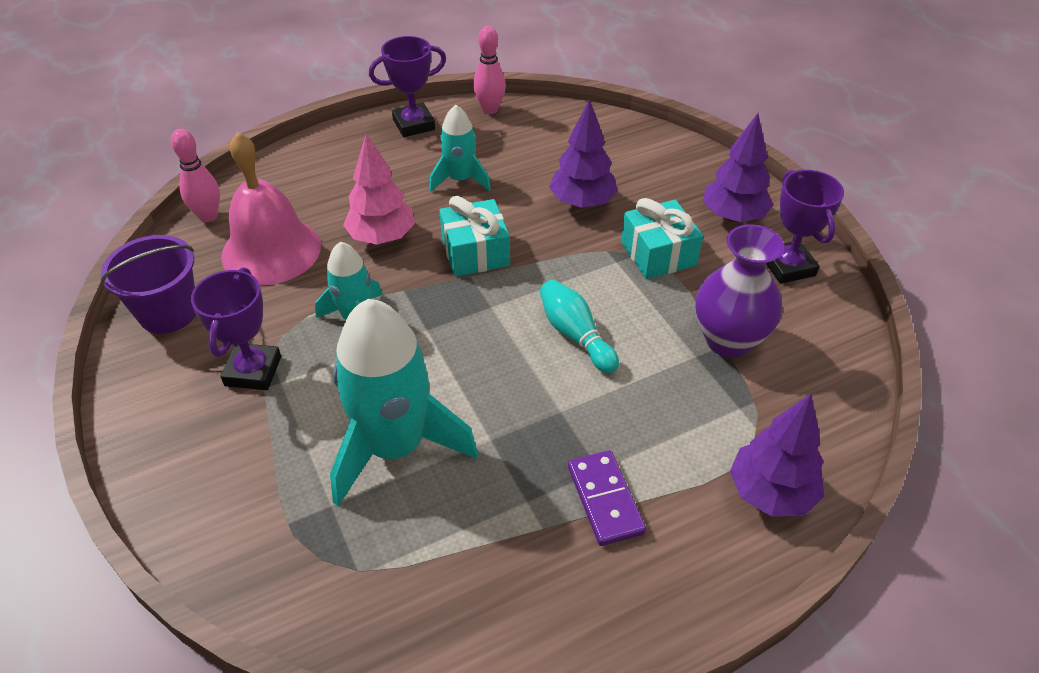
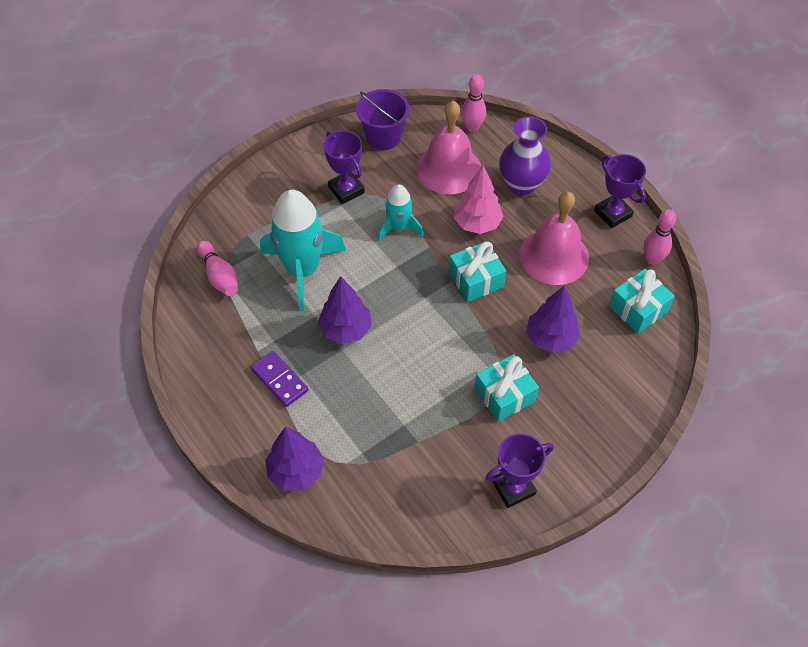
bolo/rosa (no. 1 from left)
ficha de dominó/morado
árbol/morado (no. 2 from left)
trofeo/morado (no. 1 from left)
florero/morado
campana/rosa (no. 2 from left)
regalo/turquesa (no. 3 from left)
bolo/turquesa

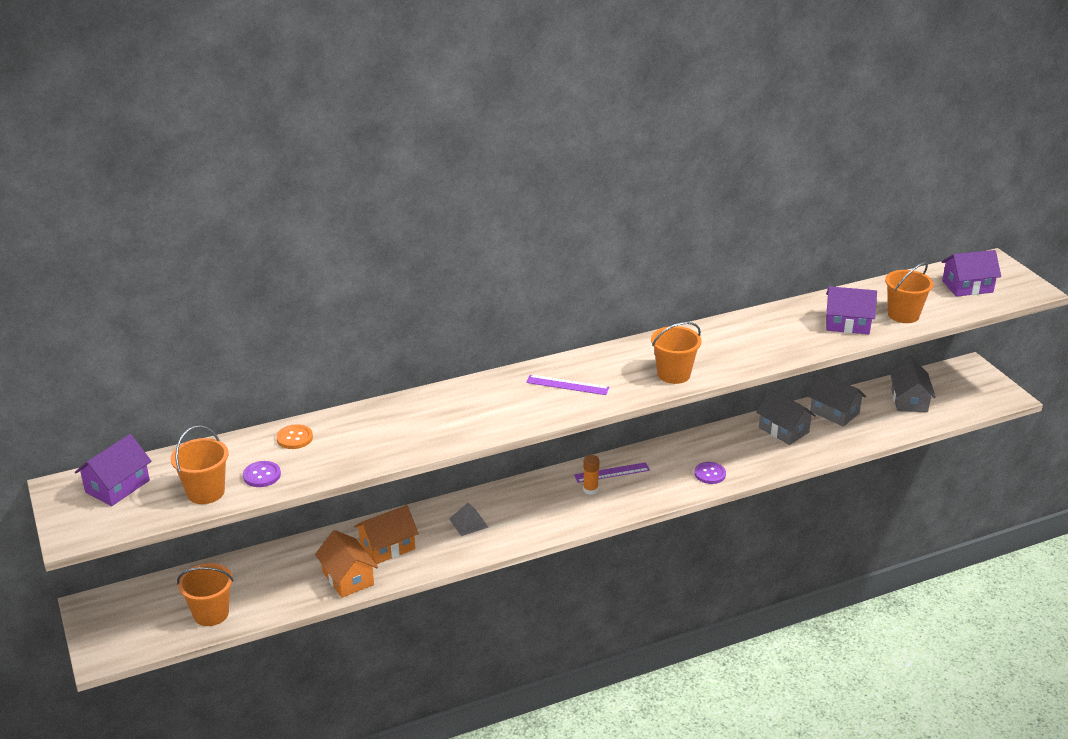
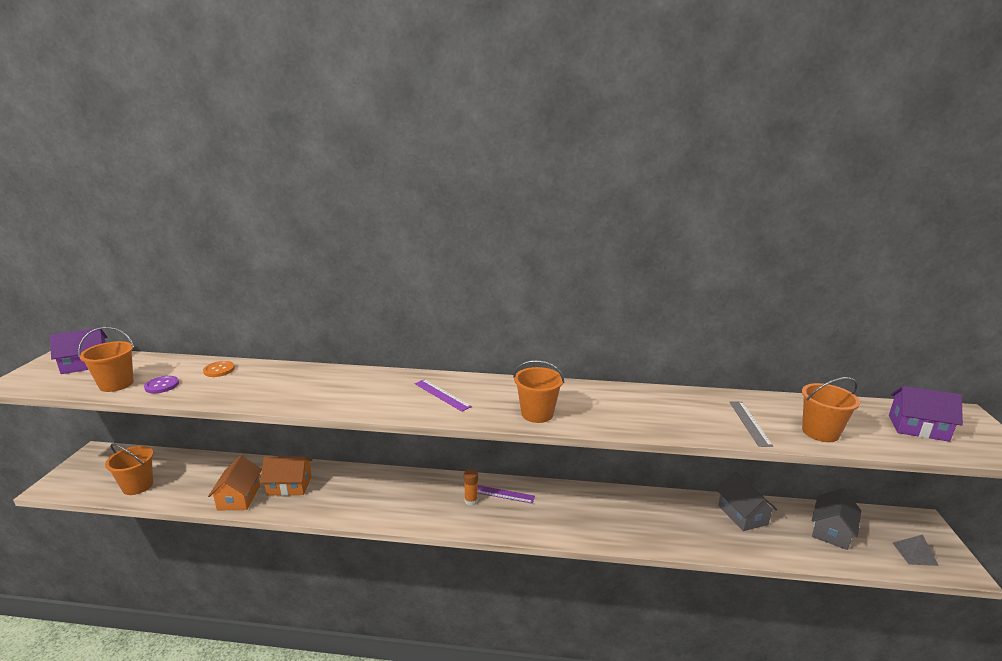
regla/gris
pirámide/gris
botón/morado (no. 2 from left in the first image)
casa/gris (no. 1 from left in the first image)

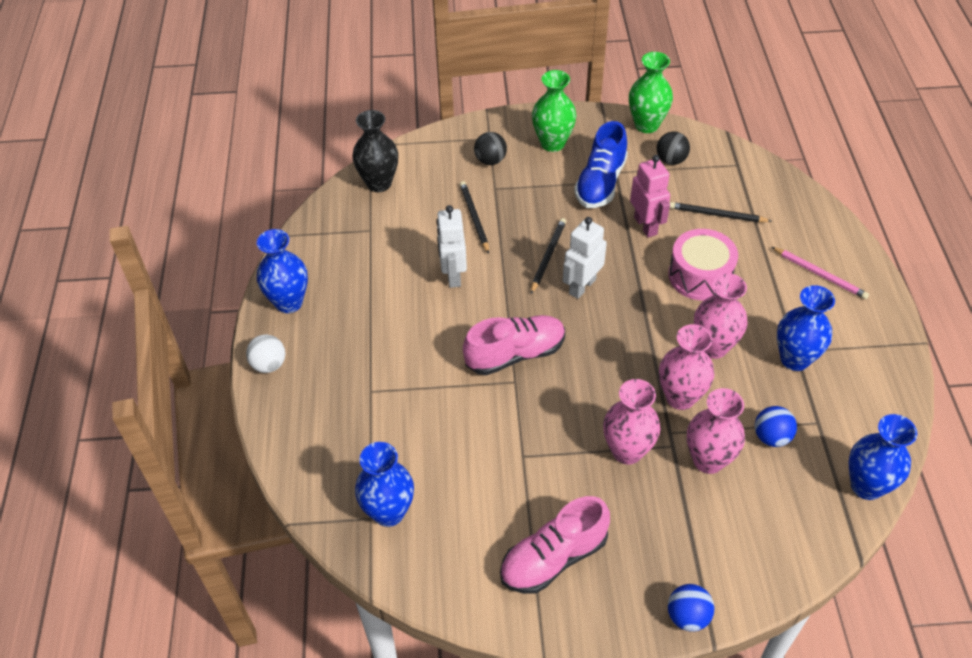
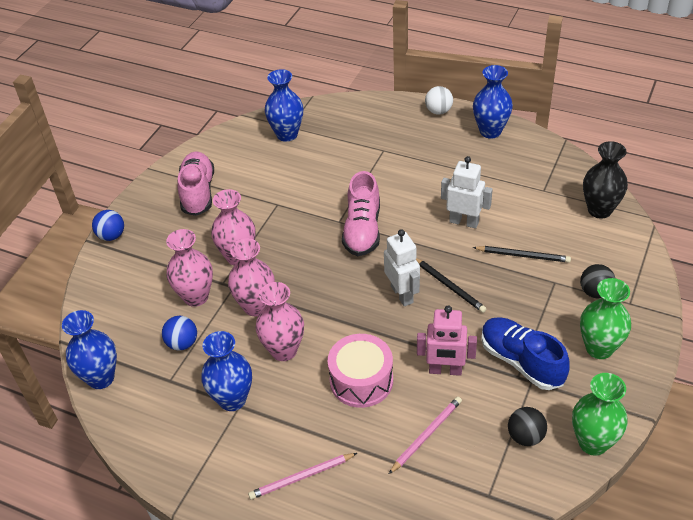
lápiz/rosa (no. 2 from left)

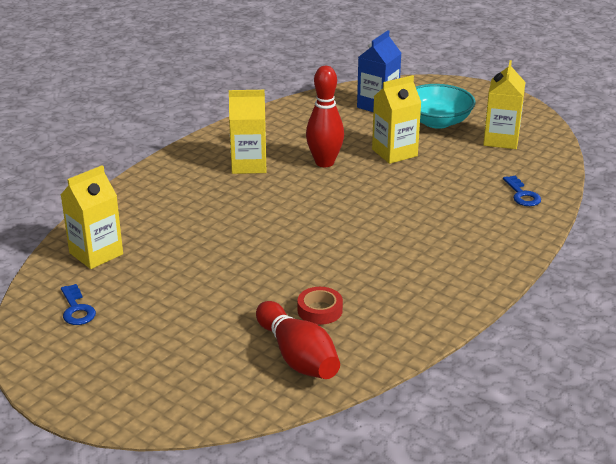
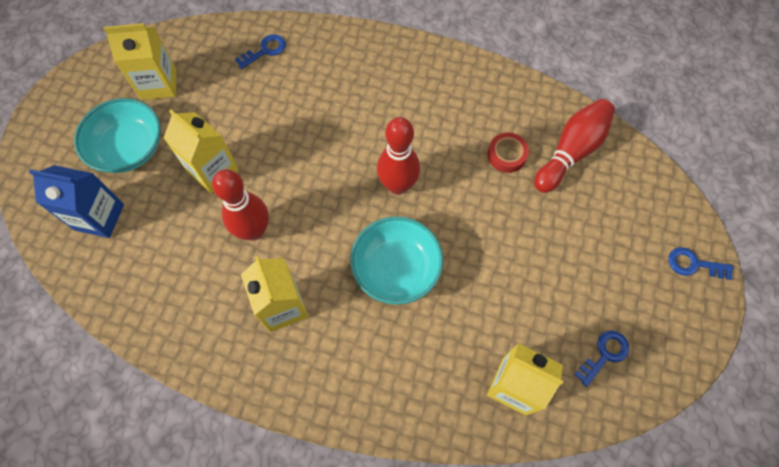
cuenco/turquesa (no. 2 from left)
bolo/rojo (no. 2 from left)
llave/azul (no. 3 from left)

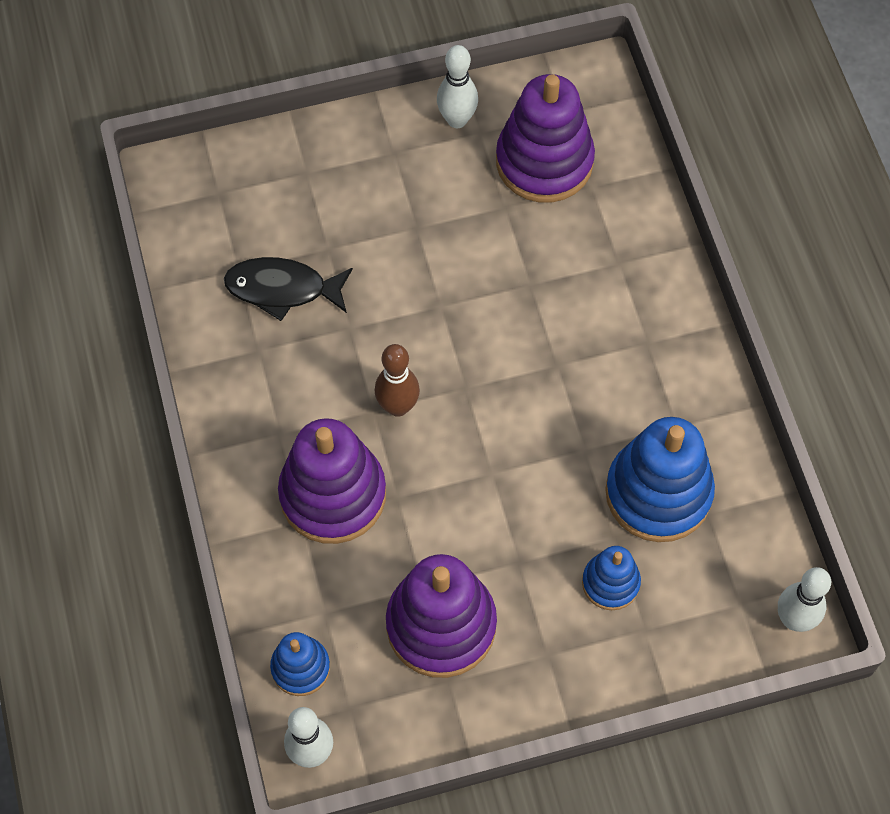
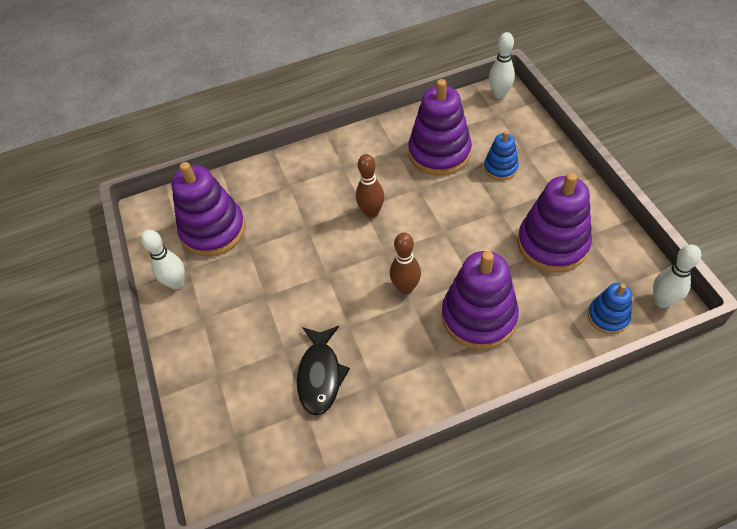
bolo/marrón (no. 1 from left)
juguete apilable/morado (no. 2 from left)

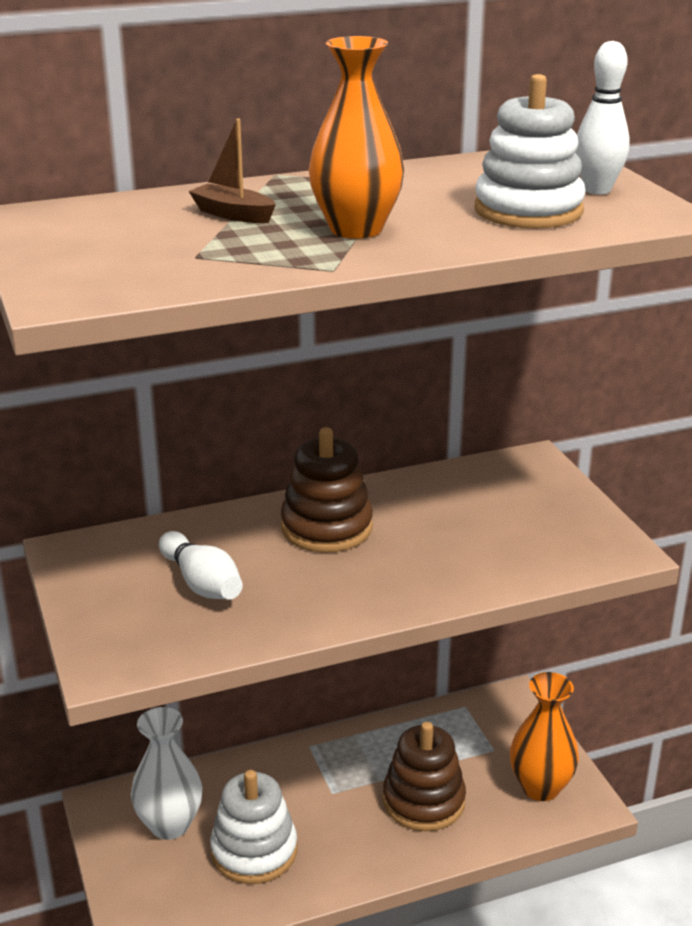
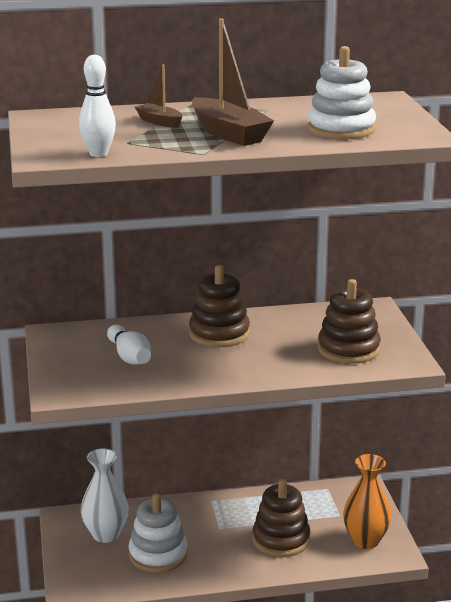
bolo/blanco (no. 1 from left)
barco/marrón (no. 2 from left)
juguete apilable/marrón (no. 3 from left)

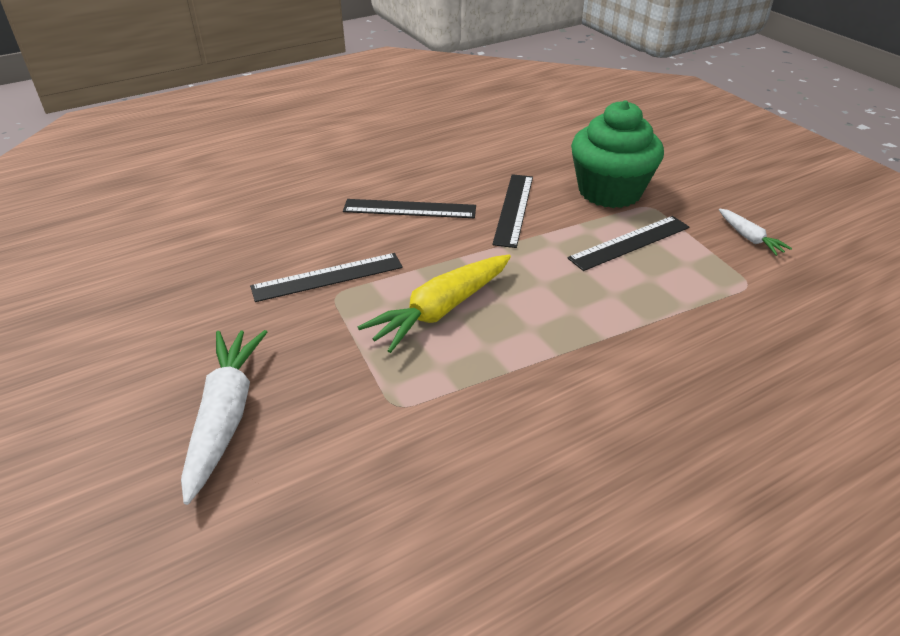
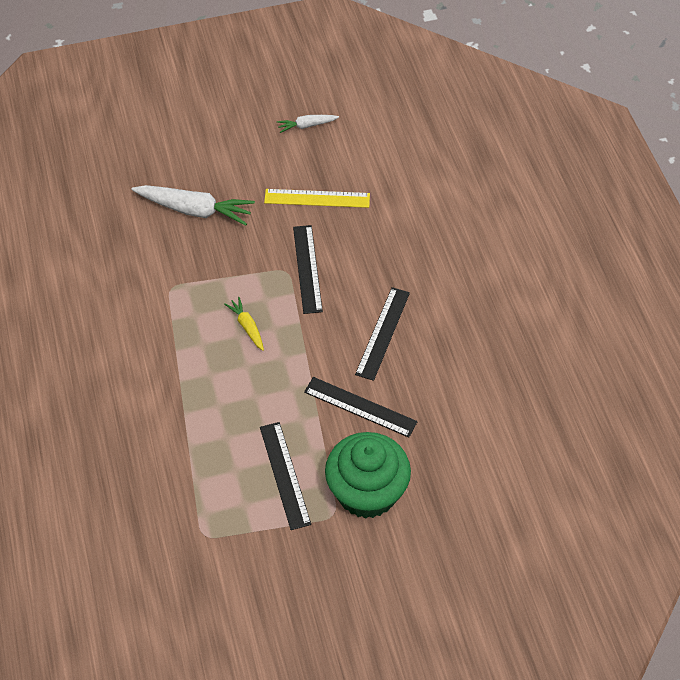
zanahoria/amarillo
regla/amarillo
zanahoria/blanco (no. 2 from left)

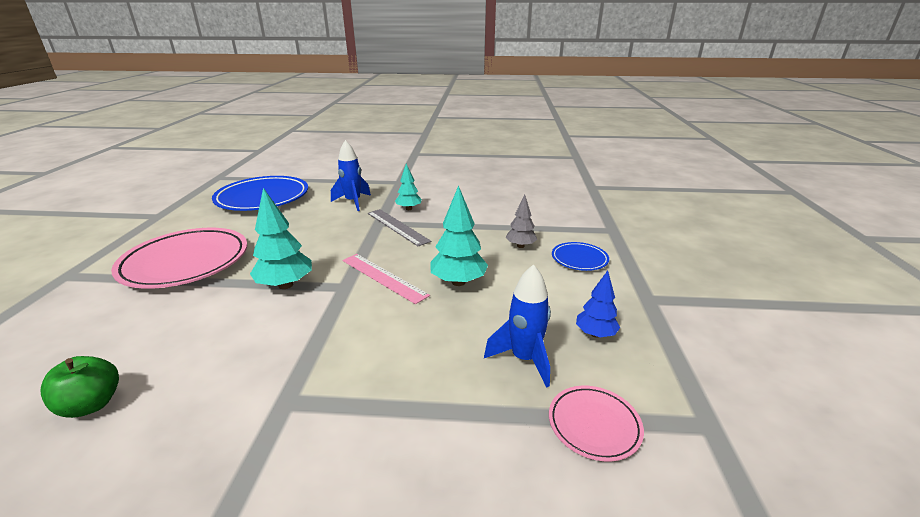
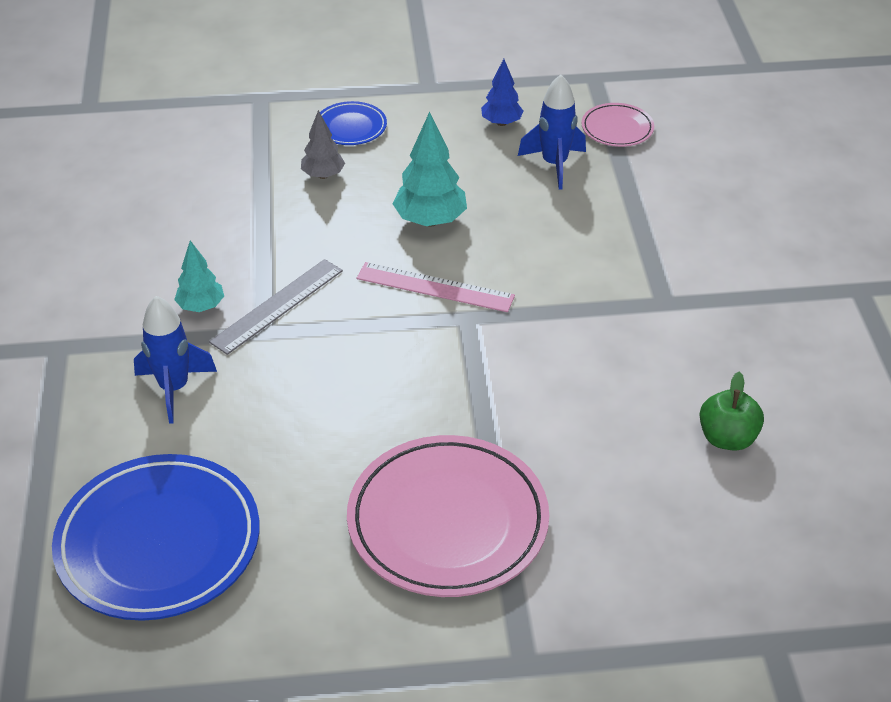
regla/rosa
árbol/turquesa (no. 1 from left in the first image)

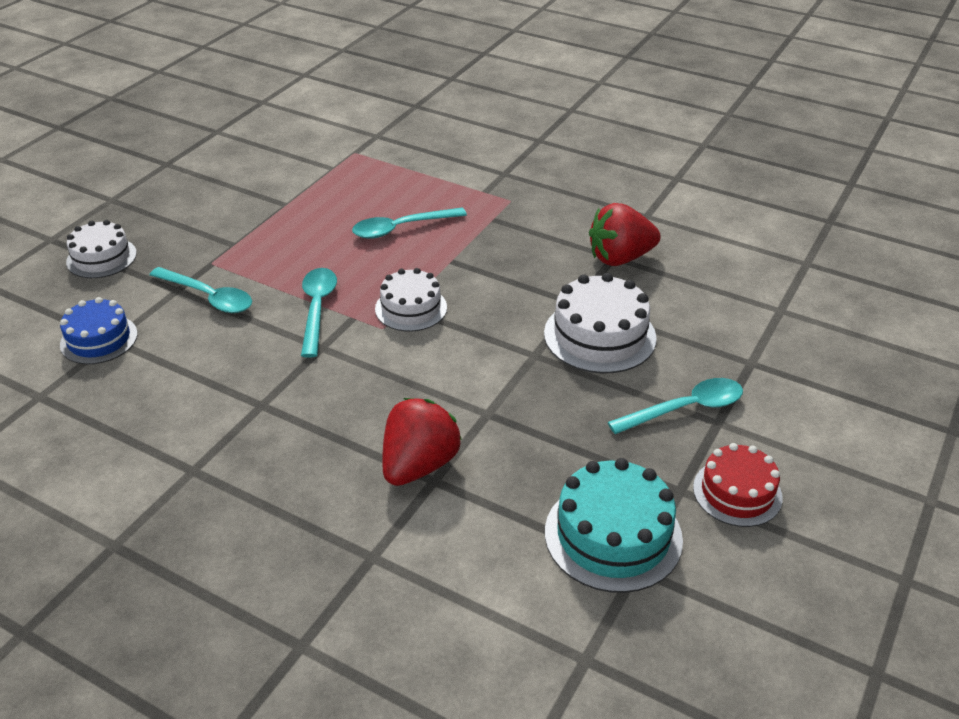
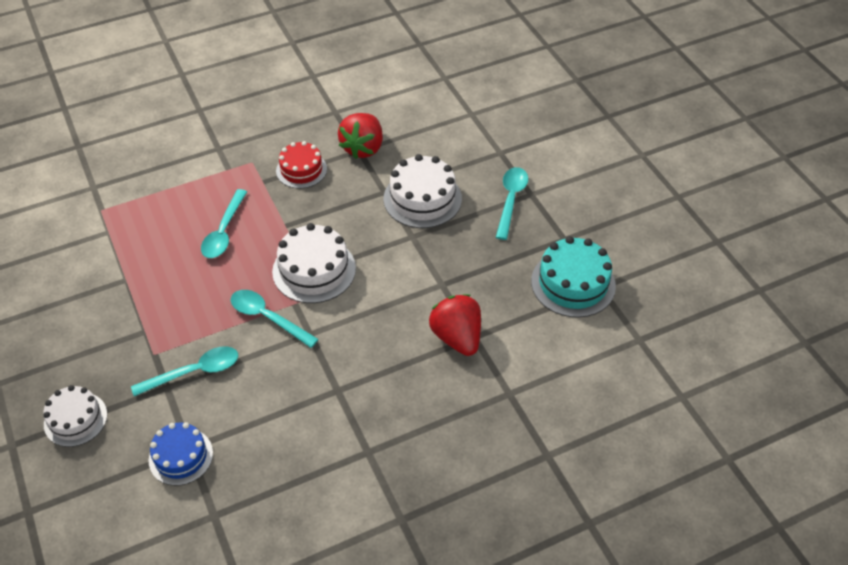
tarta/blanco (no. 2 from left)
tarta/rojo

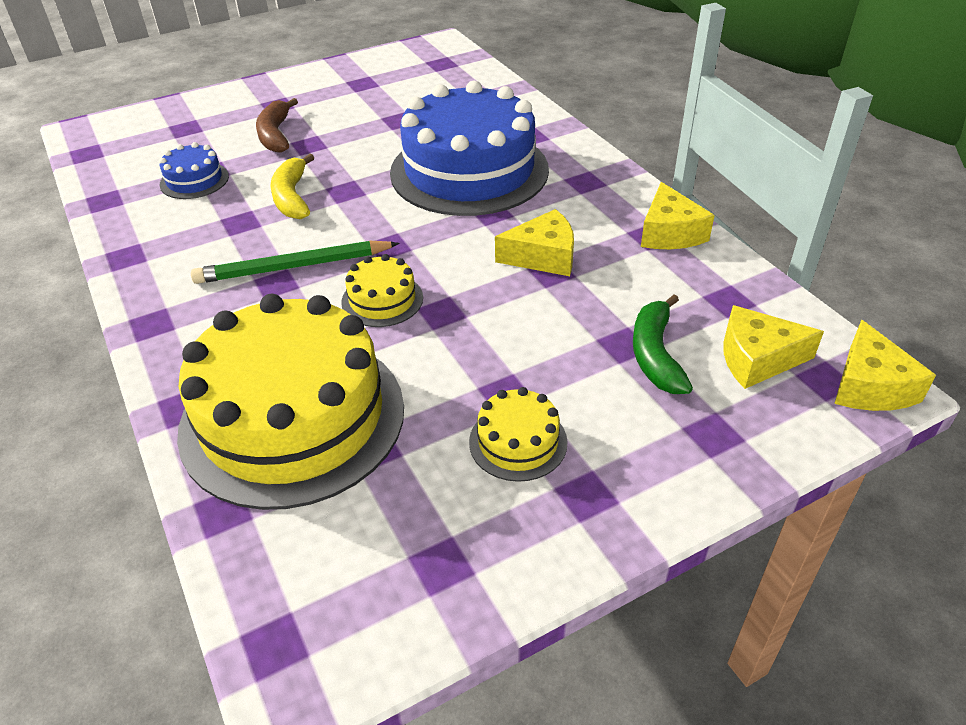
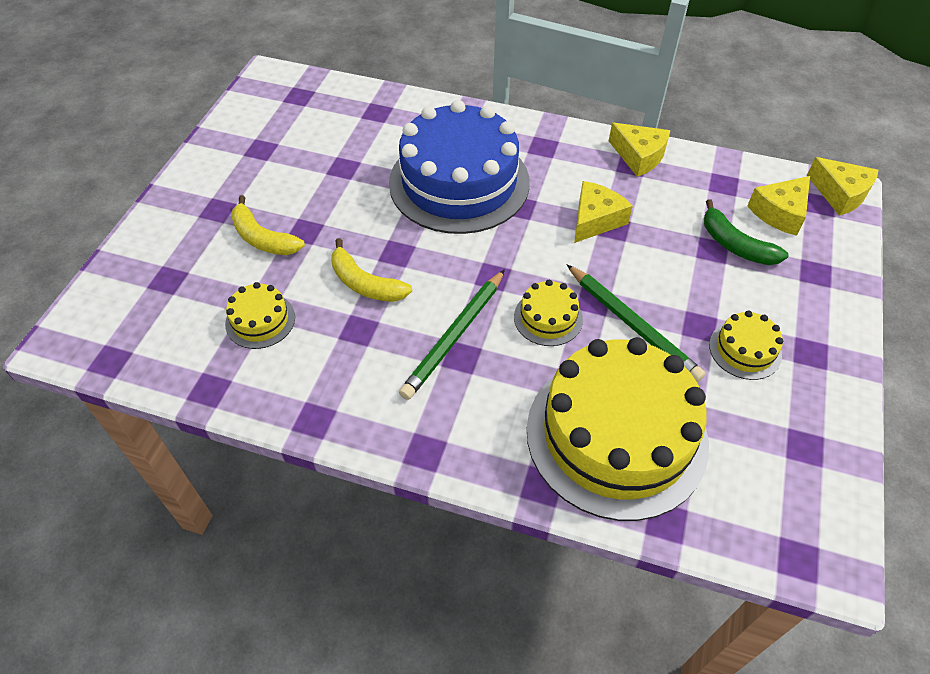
tarta/amarillo (no. 1 from left)
plátano/amarillo (no. 1 from left)
lápiz/verde (no. 2 from left)

